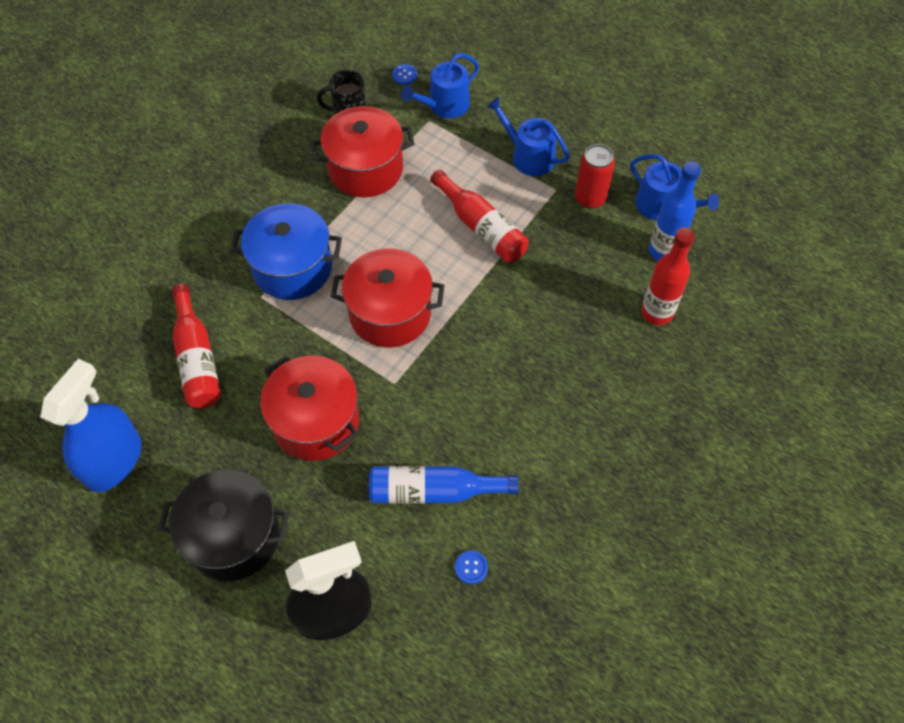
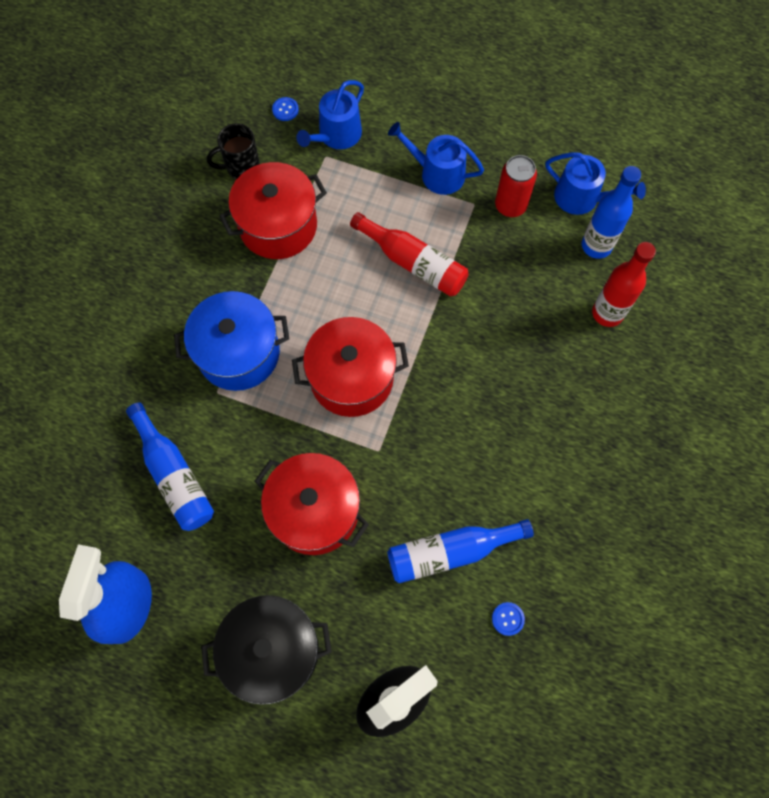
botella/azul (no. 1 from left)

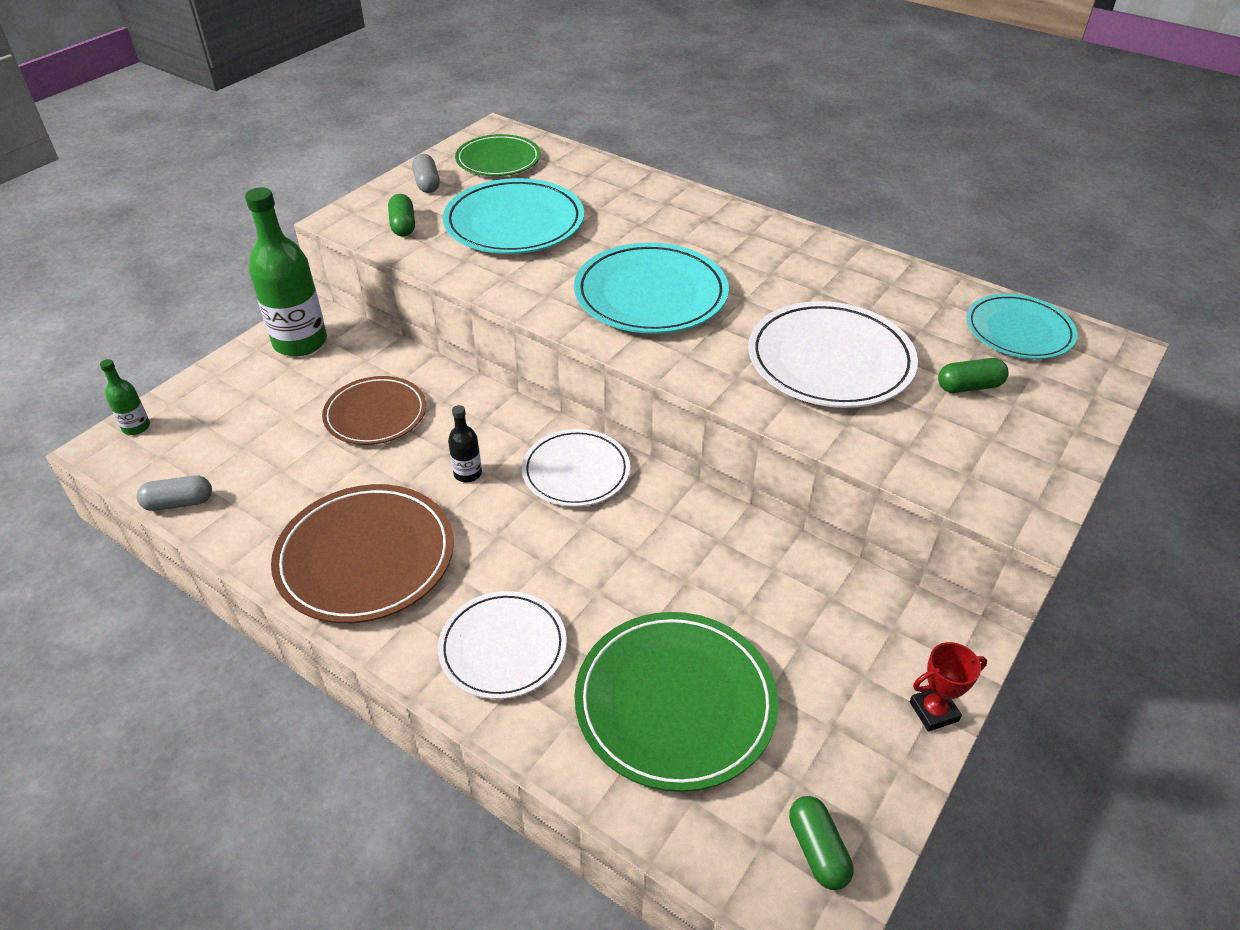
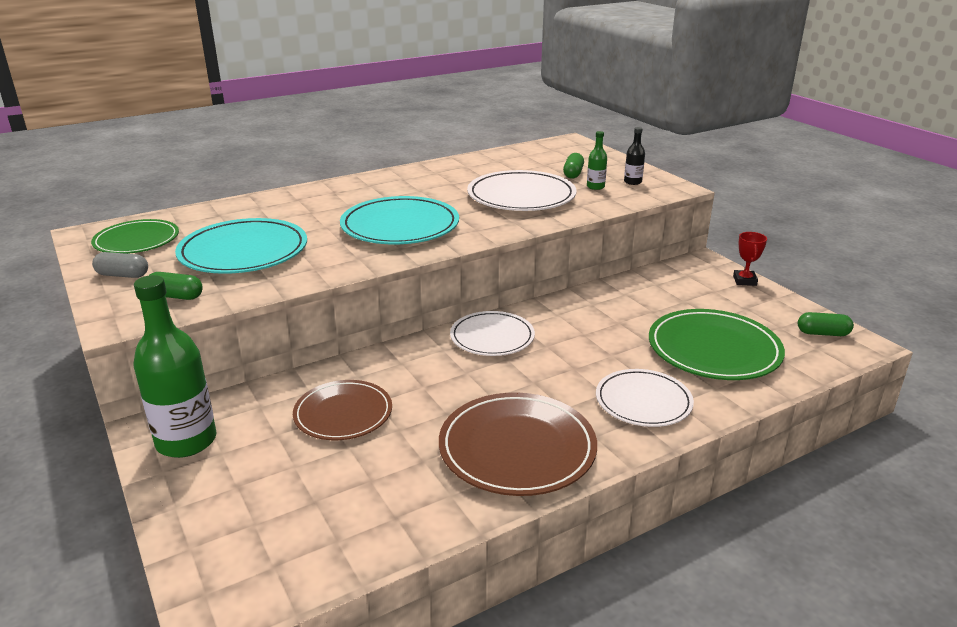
botella/verde (no. 2 from left)
botella/negro
cápsula/gris (no. 1 from left in the first image)
plato/turquesa (no. 3 from left in the first image)

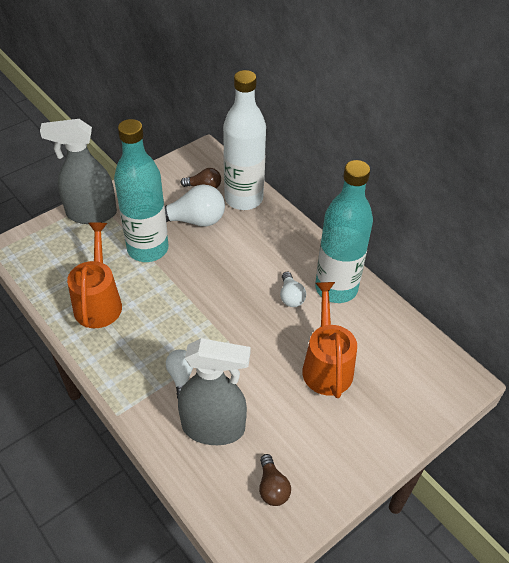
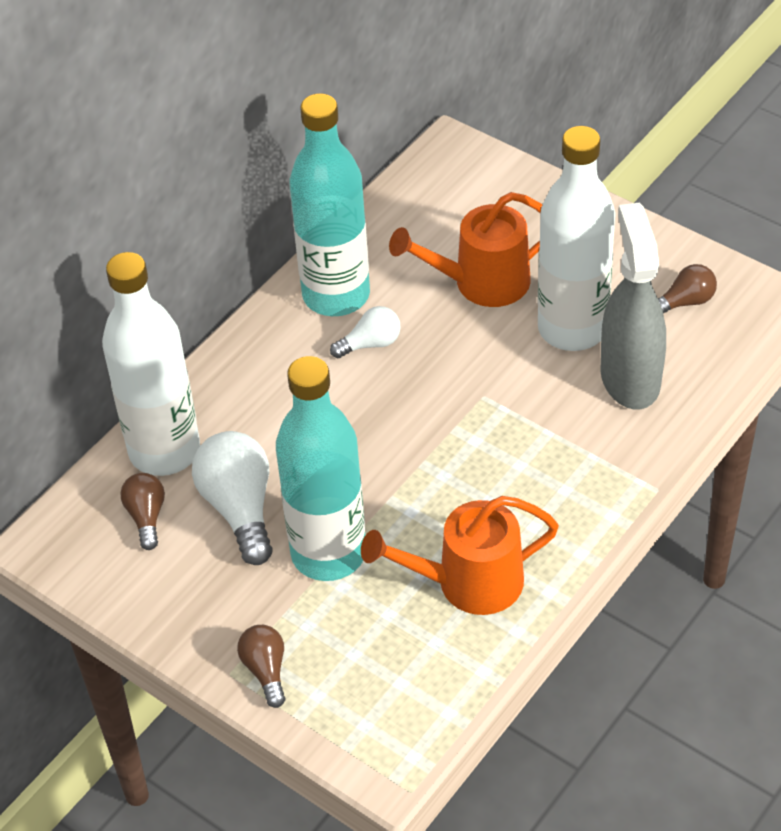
bombilla/marrón (no. 2 from left)
botella/blanco (no. 2 from left)
bombilla/blanco (no. 1 from left in the first image)

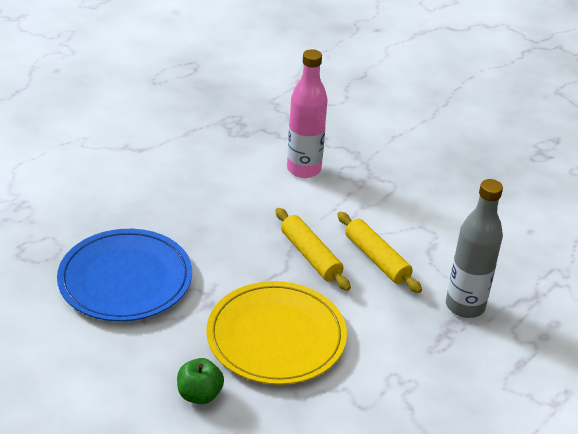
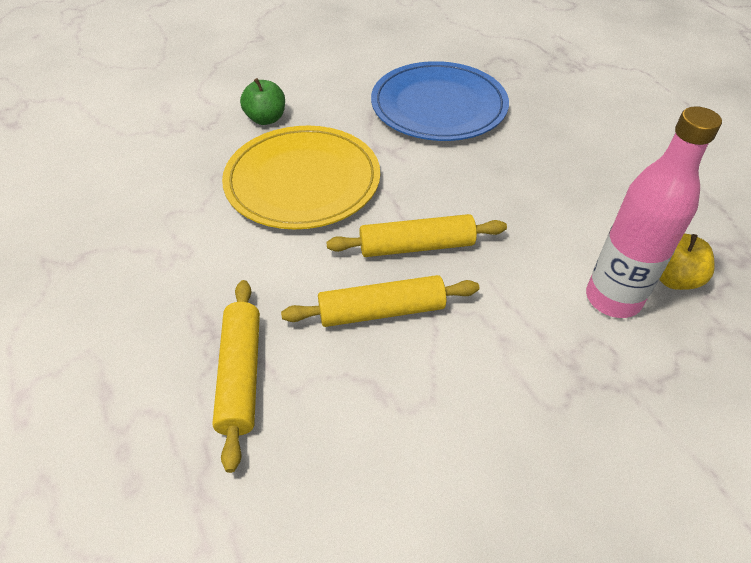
rodillo/amarillo (no. 1 from left)
manzana/amarillo

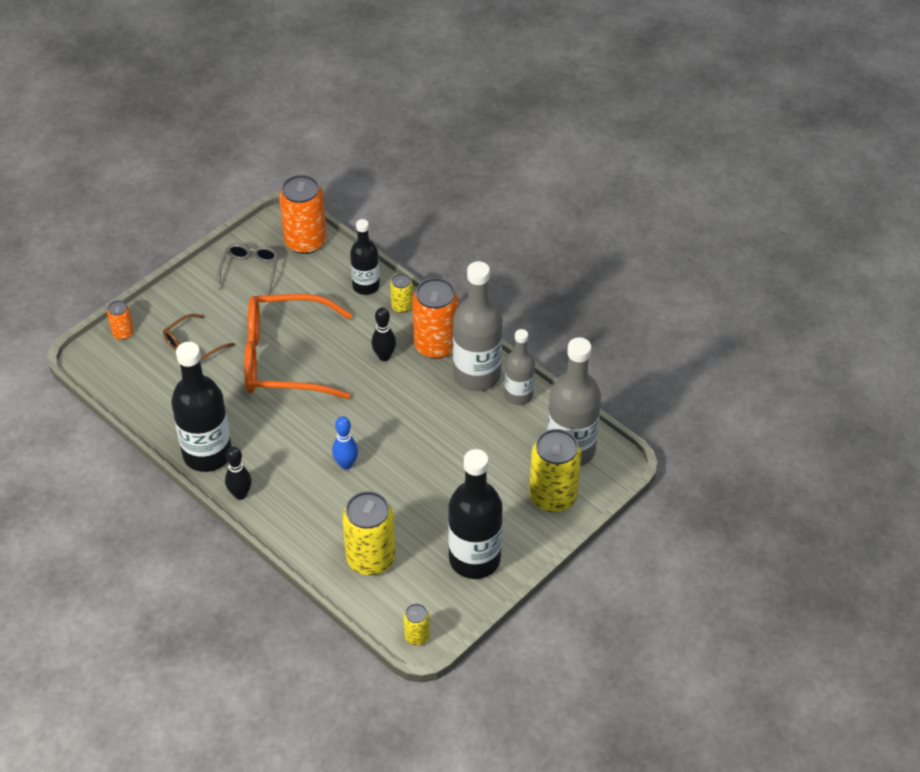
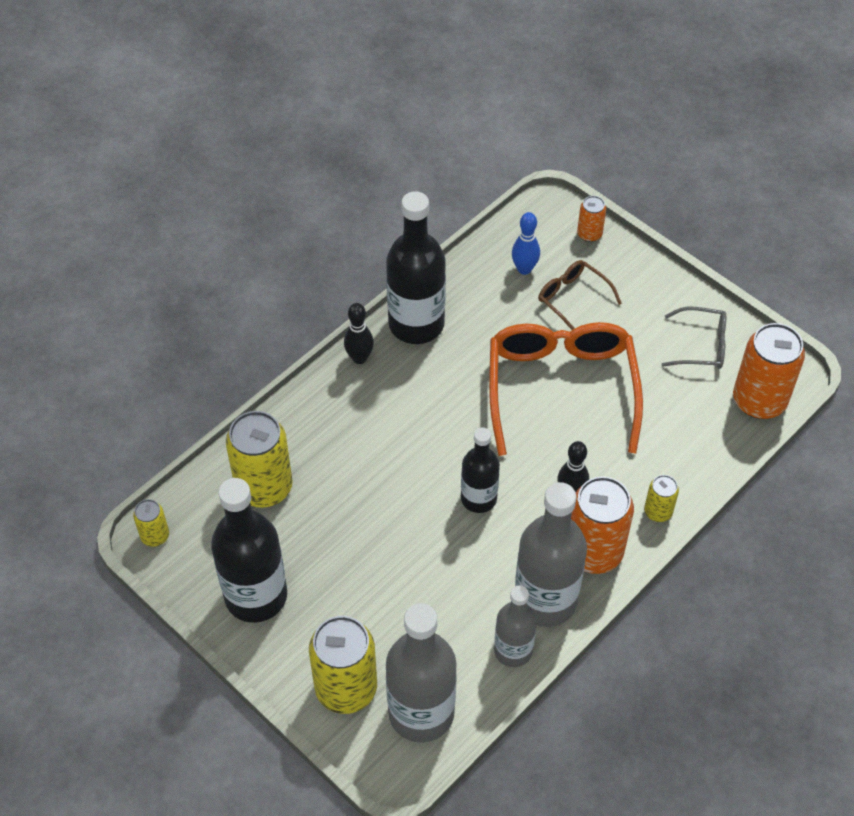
botella/negro (no. 3 from left)
bolo/azul

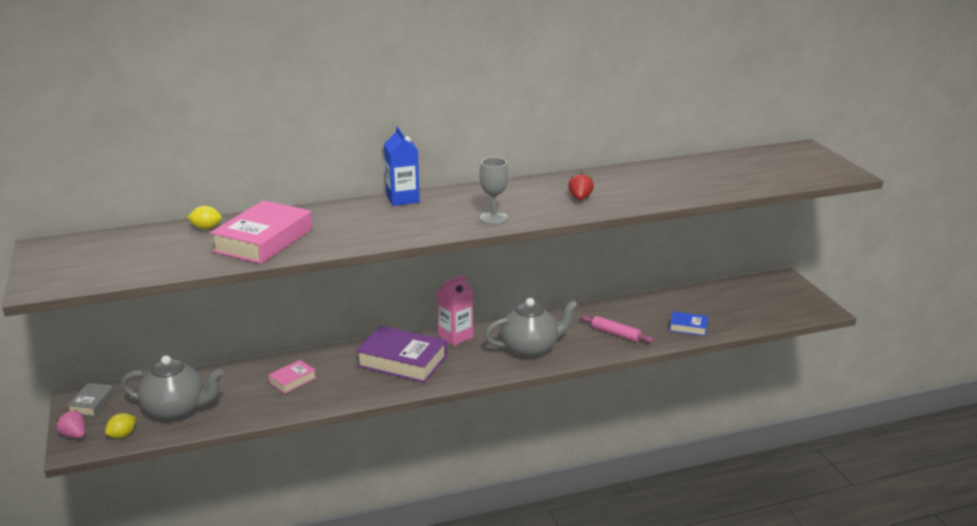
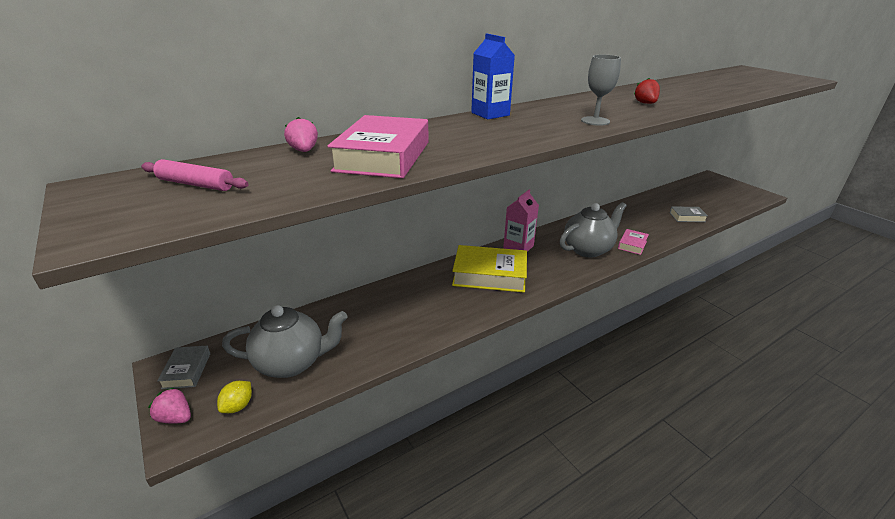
rodillo/rosa
fresa/rosa (no. 2 from left)
libro/amarillo
libro/rosa (no. 2 from left)
libro/gris (no. 2 from left)

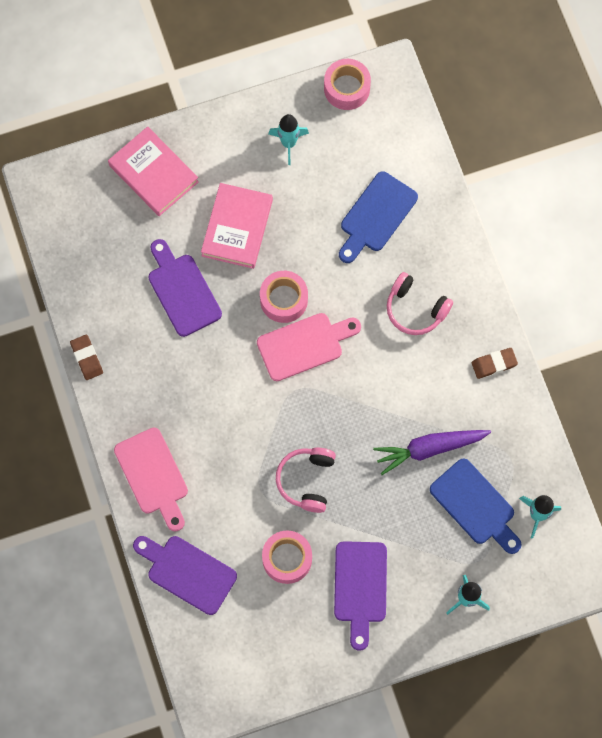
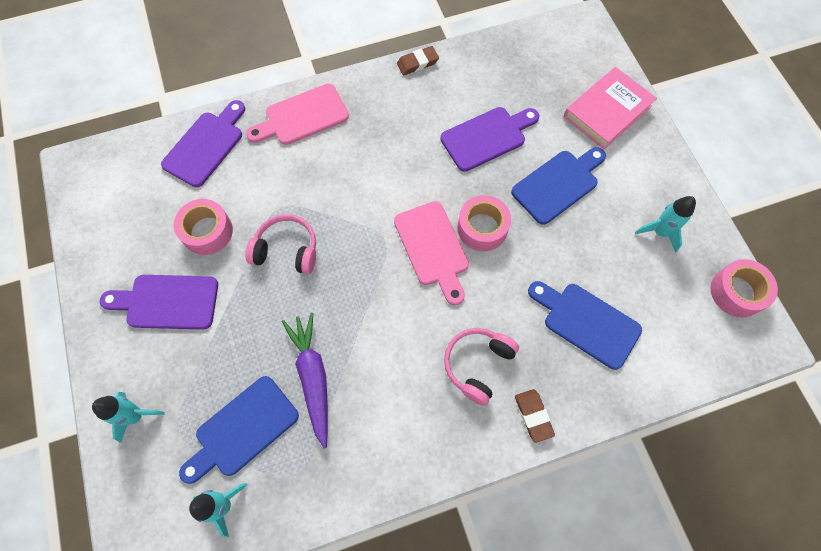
tabla de cortar/azul (no. 2 from left)
goma de borrar/marrón (no. 2 from left)

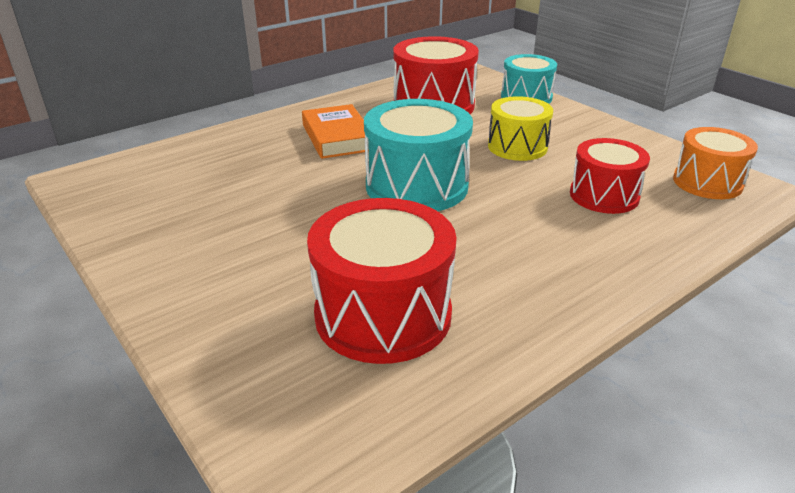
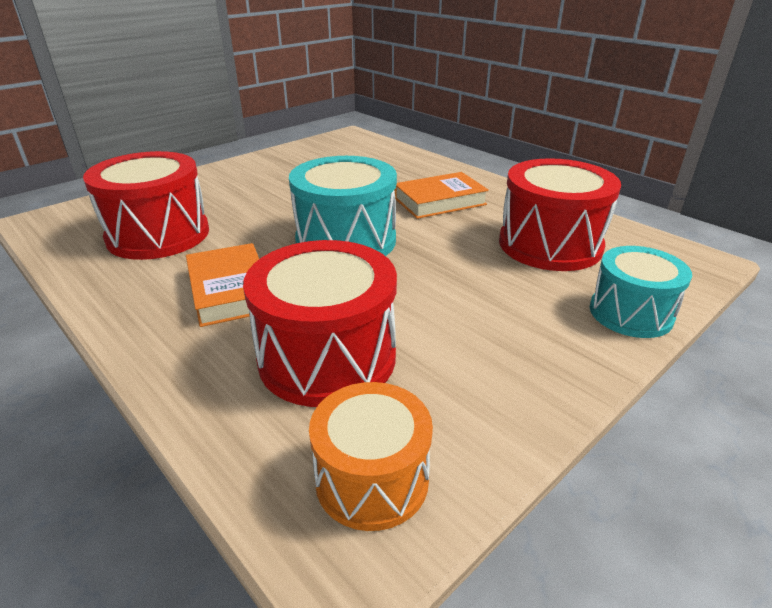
libro/naranja (no. 1 from left)
tambor/rojo (no. 2 from left)
tambor/amarillo

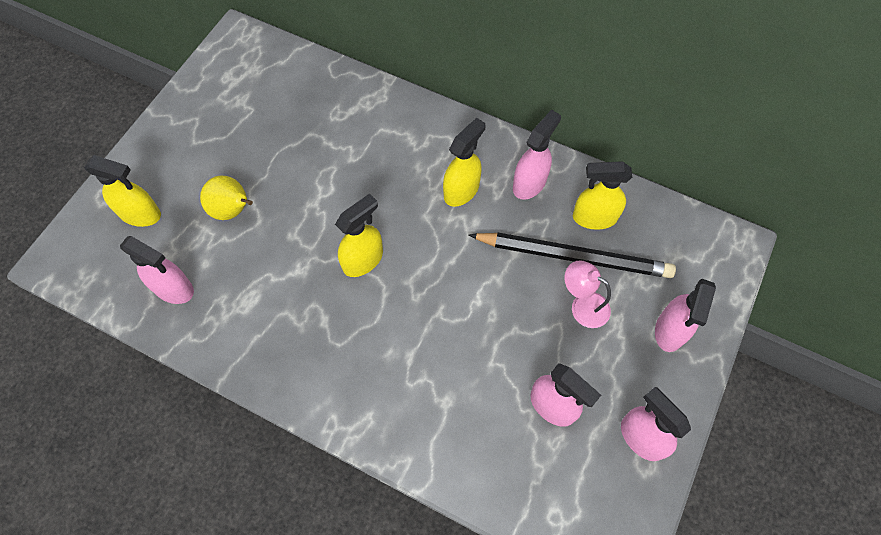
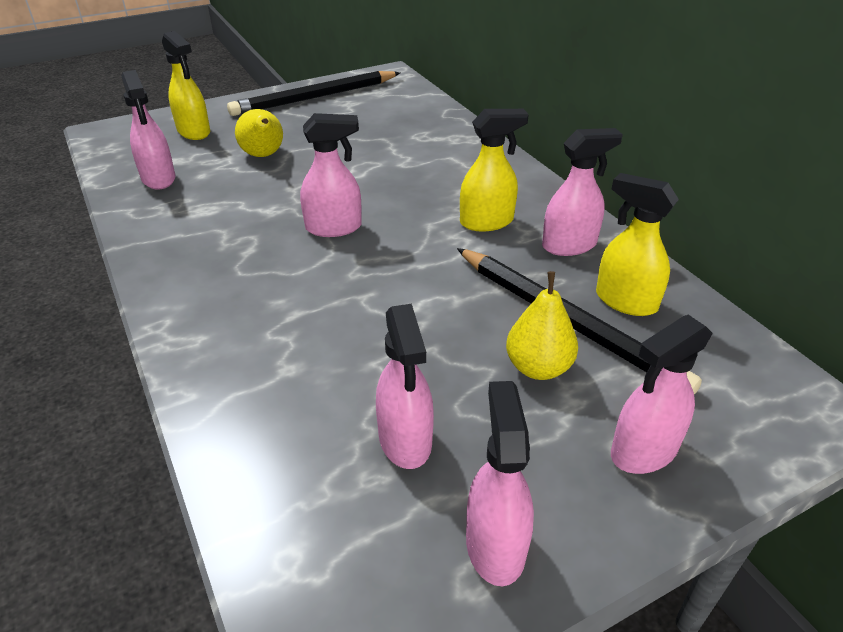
lápiz/negro (no. 1 from left)
pulverizador/rosa (no. 2 from left)
pera/amarillo (no. 2 from left)

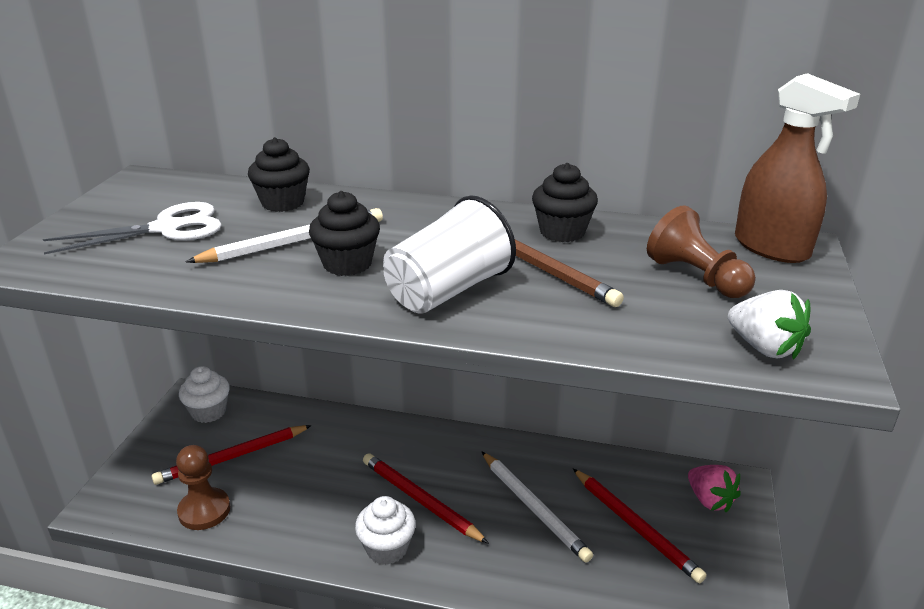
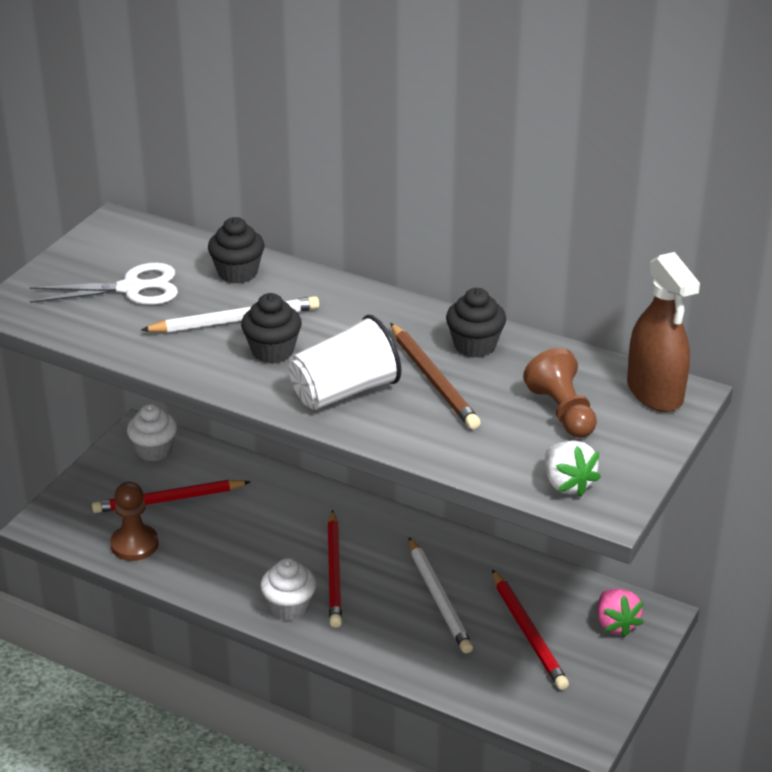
lápiz/rojo (no. 2 from left)

